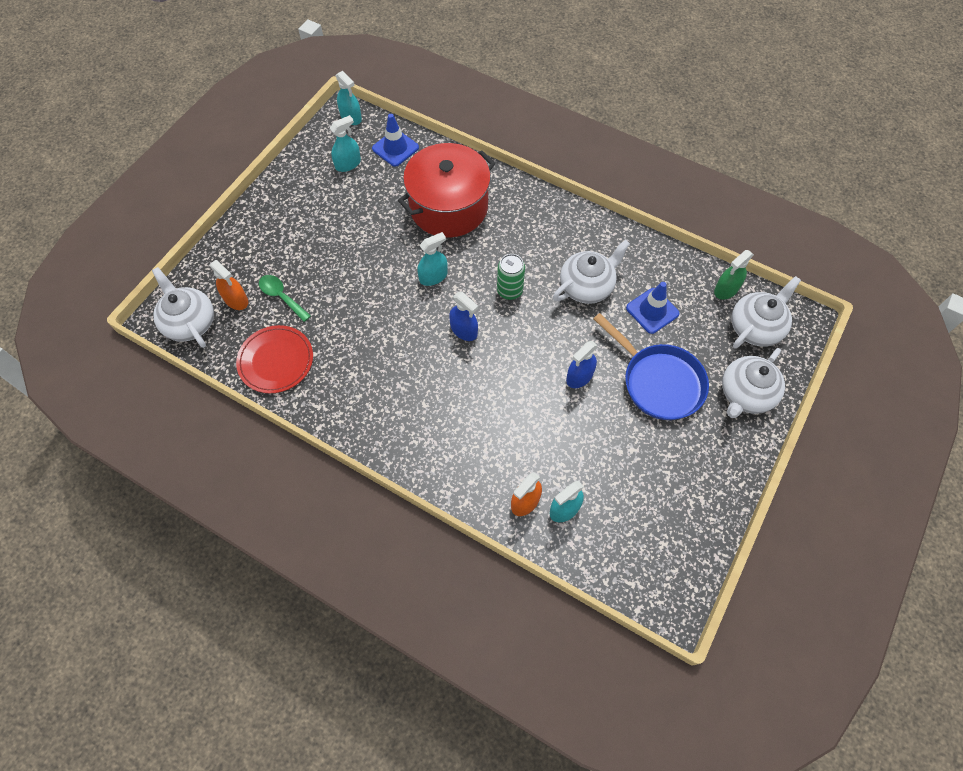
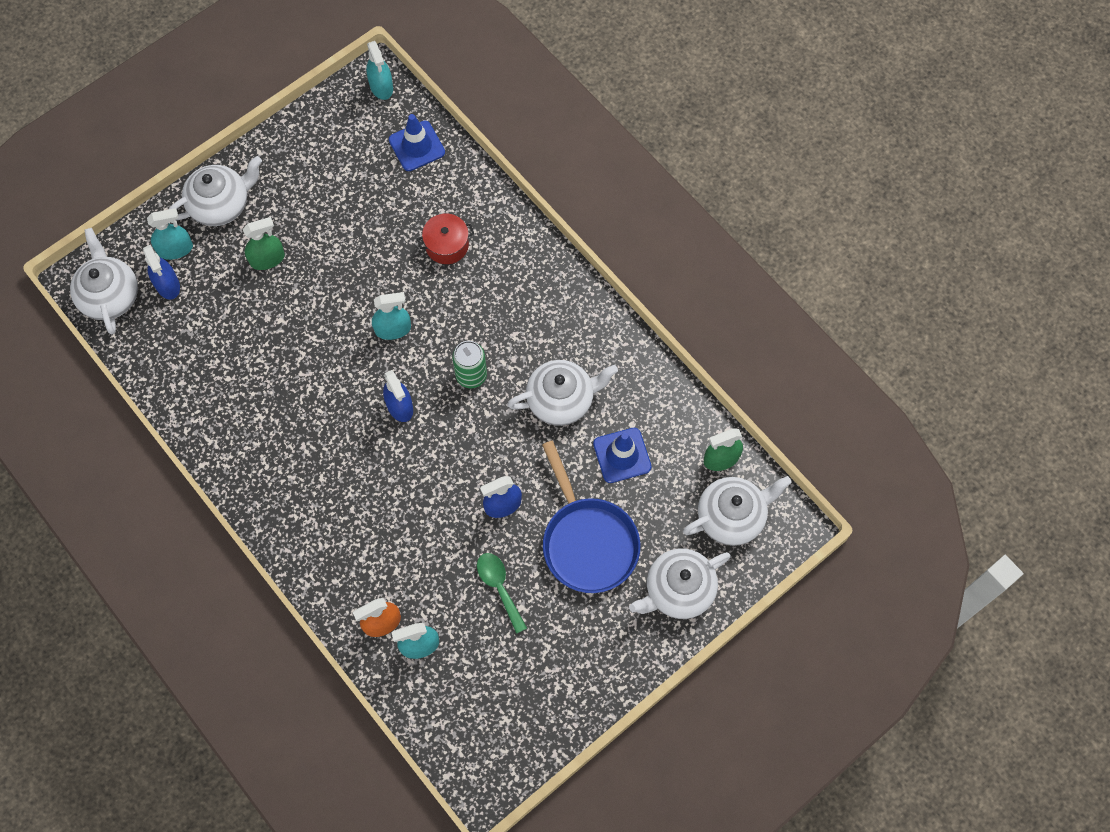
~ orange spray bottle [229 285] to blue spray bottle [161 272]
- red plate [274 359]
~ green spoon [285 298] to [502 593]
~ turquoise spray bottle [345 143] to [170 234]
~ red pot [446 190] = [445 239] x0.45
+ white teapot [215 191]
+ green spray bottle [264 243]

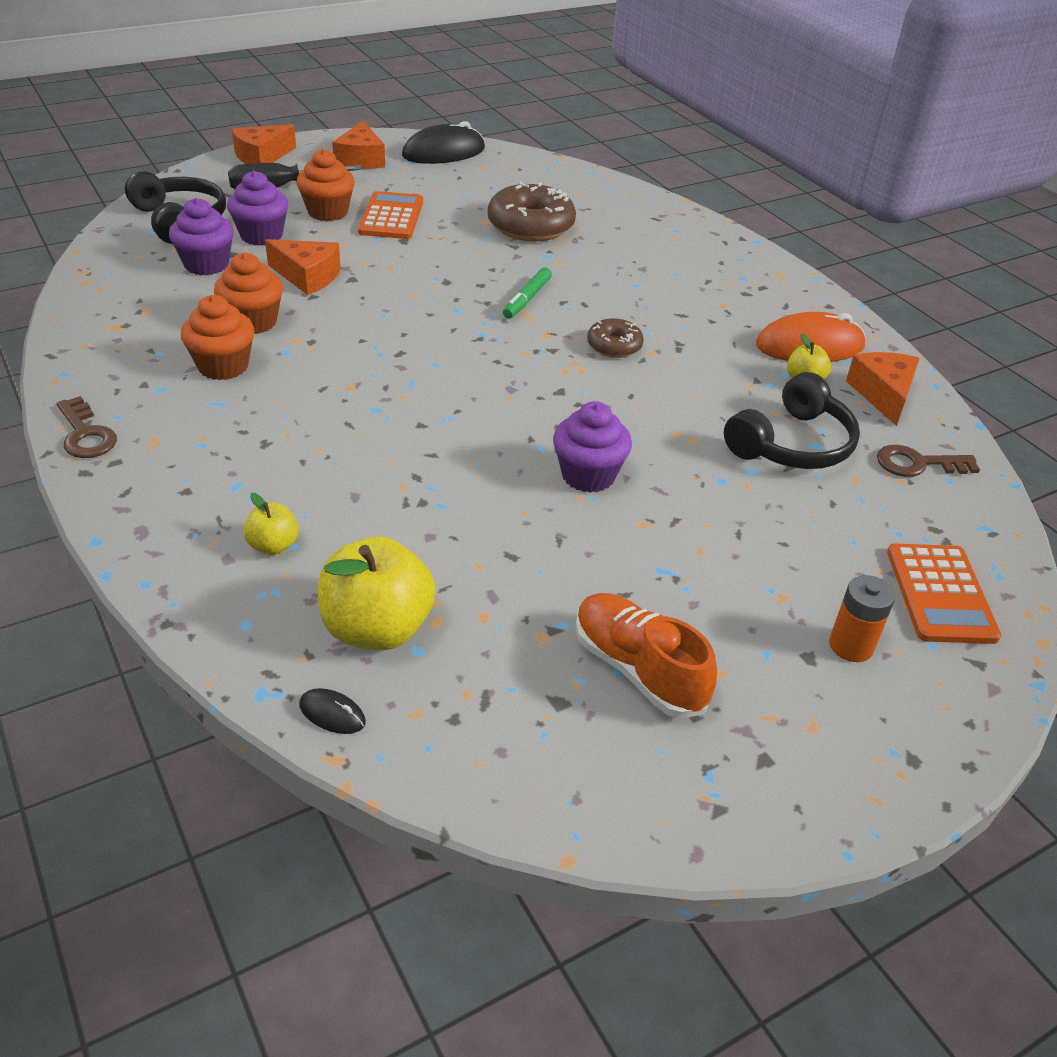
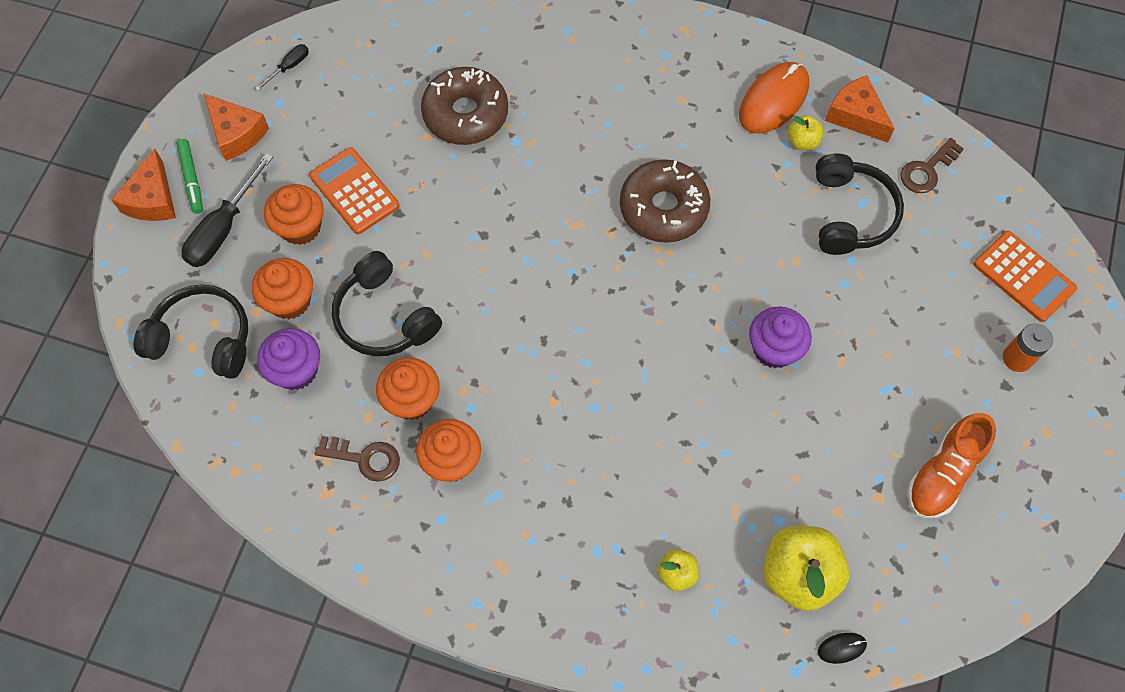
~ brown key [87 427] to [357 459]
~ purple cupcake [257 208] to orange cupcake [282 288]
~ orange cheese [303 267] to black headphones [387 303]
~ black mouse [443 142] to black screwdriver [282 67]
~ green marker [527 293] to [189 176]
~ orange shoe [646 655] = [951 465] 60 degrees counterclockwise
~ brown donut [615 338] = [665 201] x1.83

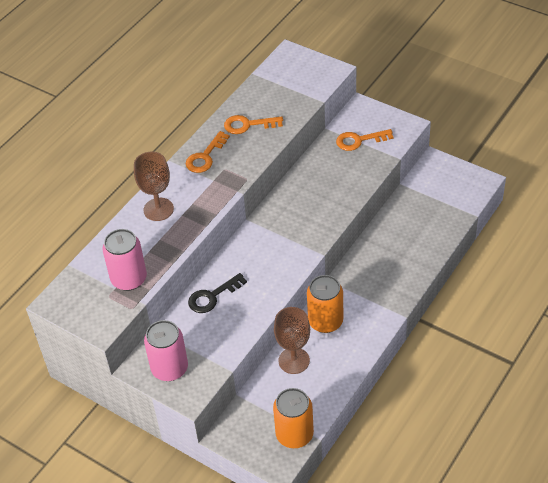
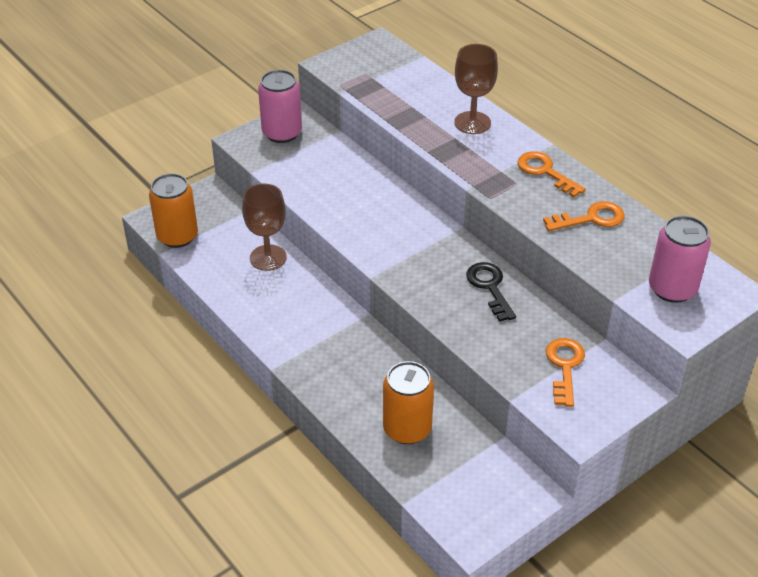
~ pink can [124 260] to [680 259]
~ black key [217 293] to [491 292]
~ orange key [253 124] = [584 216] 60 degrees clockwise
~ orange can [325 304] to [408 402]

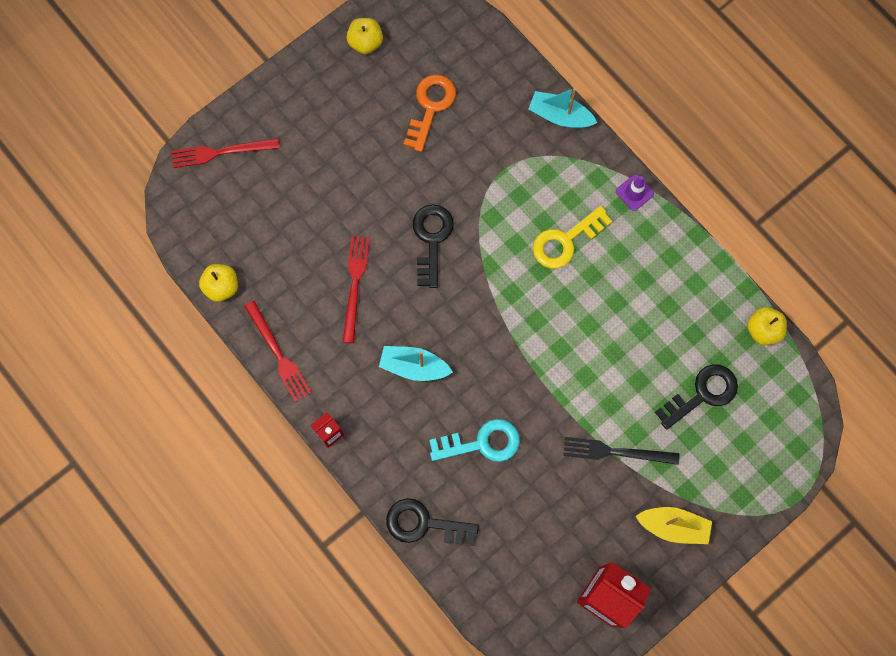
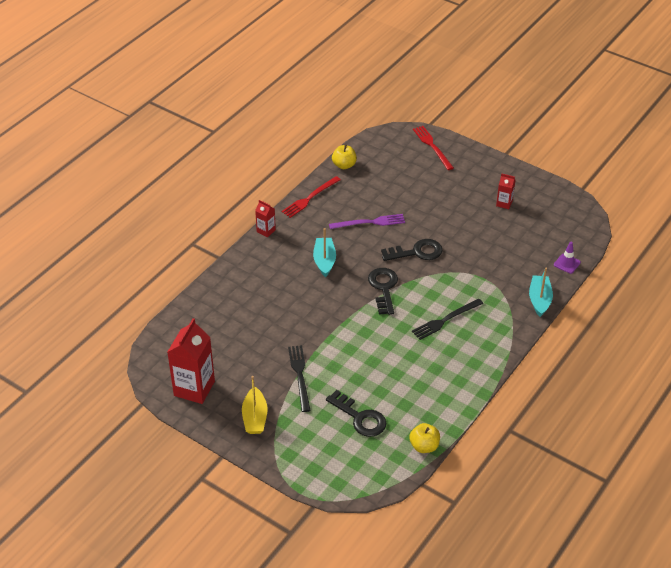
~ red fork [356 289] to purple fork [367 221]
- yellow apple [365 36]
~ black key [432 522] to [383 291]
- orange key [430 113]
- turquoise key [474 440]
~ yellow key [573 237] to black fork [447 319]
~ purple traffic cone [635 192] to [567 258]
+ red carton [505 191]

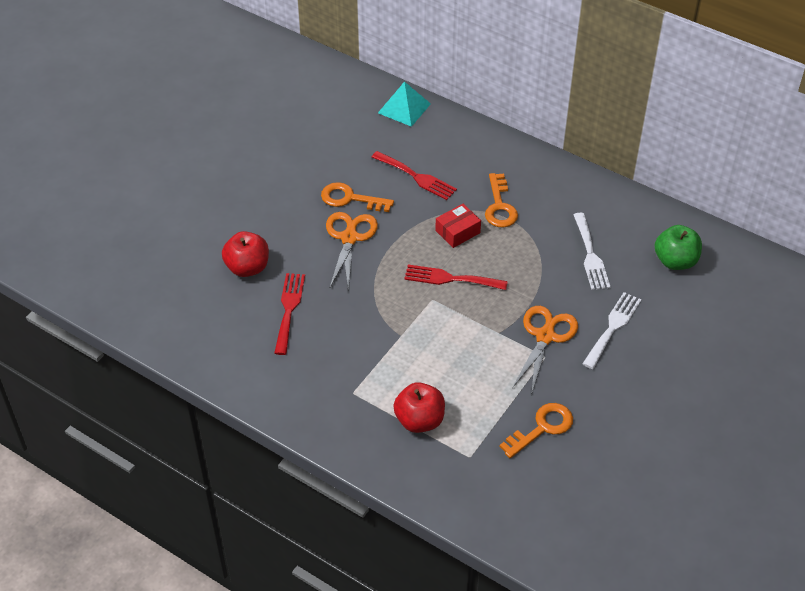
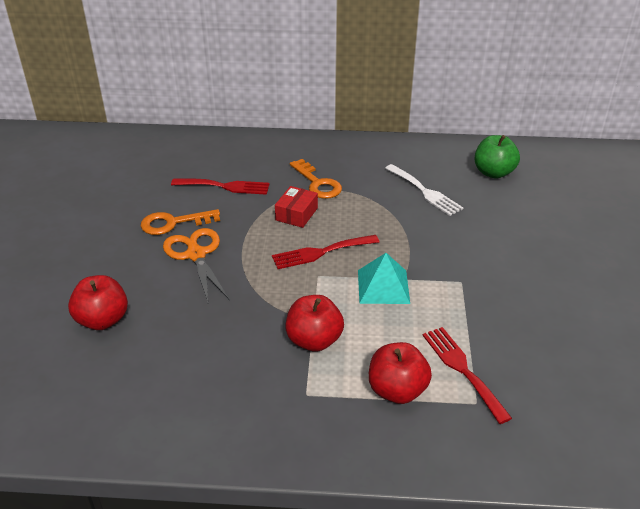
~ red fork [289 314] to [467 375]
~ turquoise pyramid [404 104] to [384 278]
- orange key [536 430]
- orange scissors [545 350]
- white fork [611 330]
+ red apple [314 323]

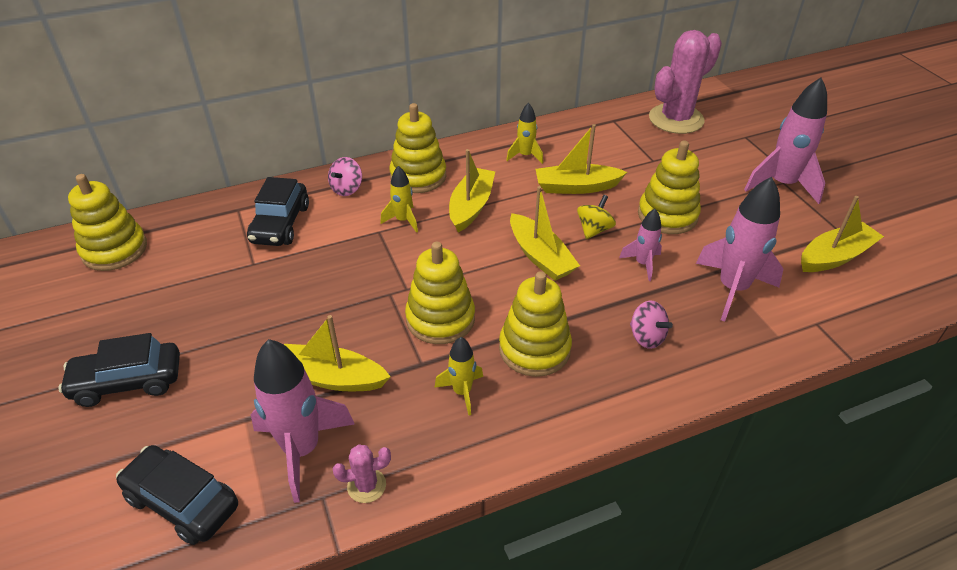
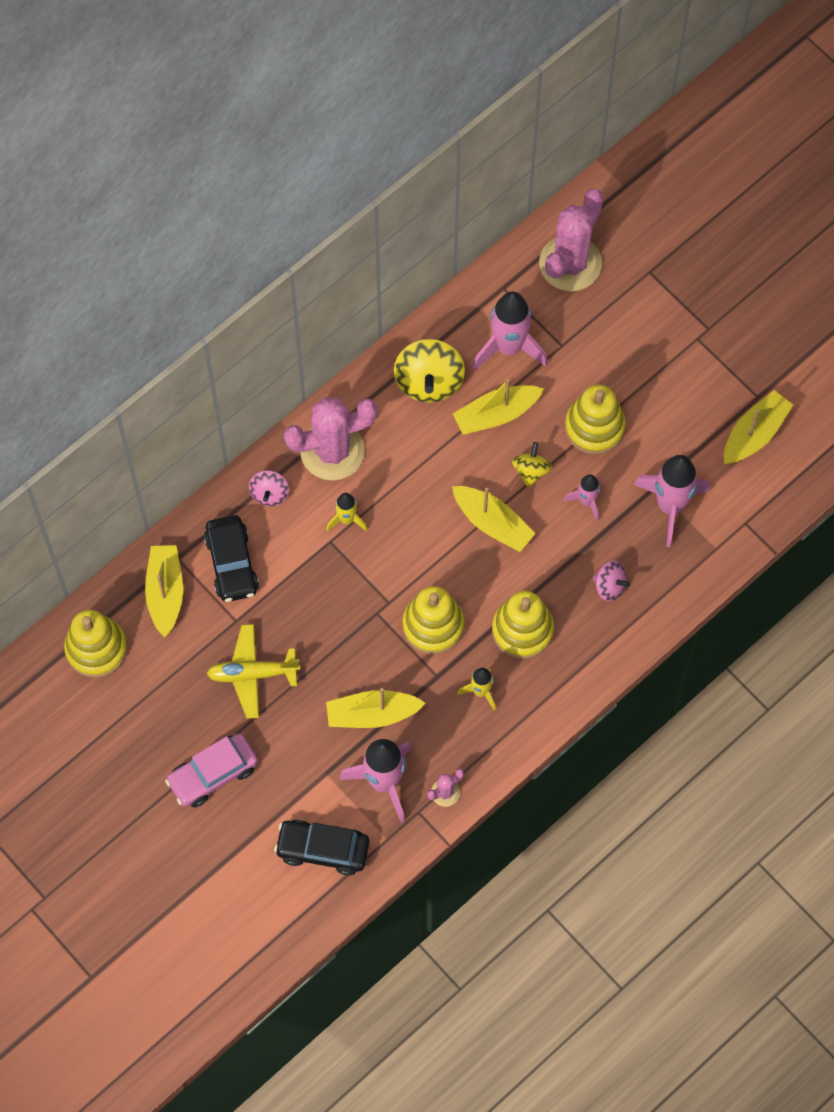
~ black car [119 370] to pink car [211 770]
~ yellow stacking toy [417 148] to pink cactus [330 438]
~ yellow boat [472 191] to [164 591]
~ yellow rocket [524 133] to yellow spinning top [429 371]
~ pink rocket [785 141] to [510 331]
+ yellow plane [253 671]

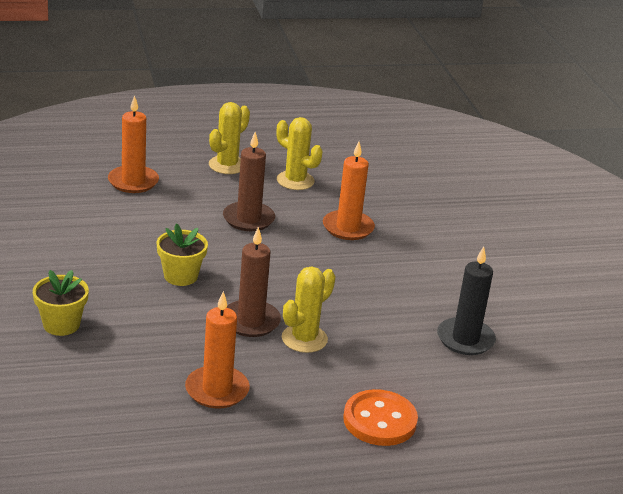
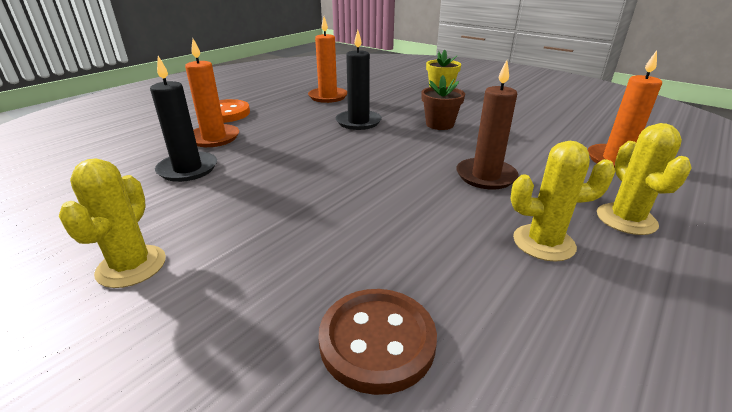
~ yellow flower pot [182 254] to brown flower pot [443 102]
~ brown candle [254 282] to black candle [359 80]
~ yellow cactus [308 309] to [112 223]
~ orange candle [349 191] to [212 93]
+ brown button [377 342]

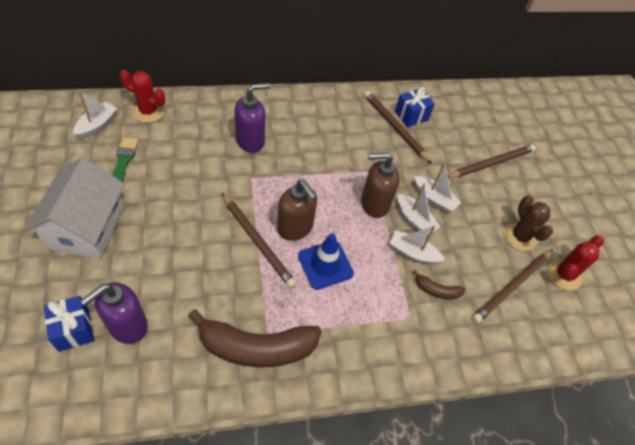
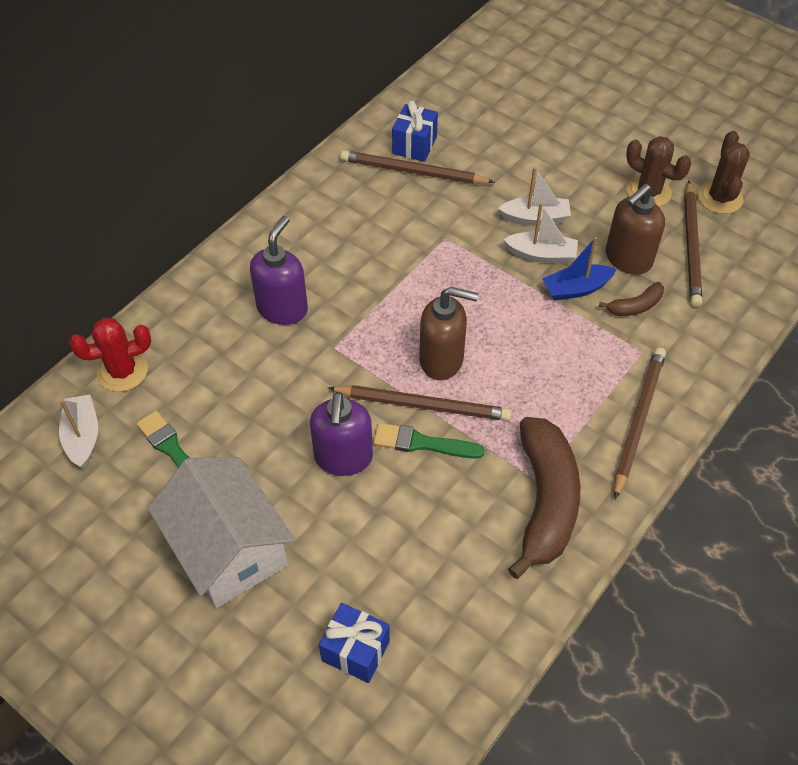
~ purple soap dispenser [114 313] to [341 434]
~ brown banana [255 338] = [544 498] 45 degrees counterclockwise
- blue traffic cone [326 261]
~ brown soap dispenser [380 185] to [635 229]
~ white boat [417 244] to blue boat [579 269]
~ brown pencil [492 161] to [640 423]
~ red cactus [575 263] to brown cactus [724 172]
+ green brush [429 441]

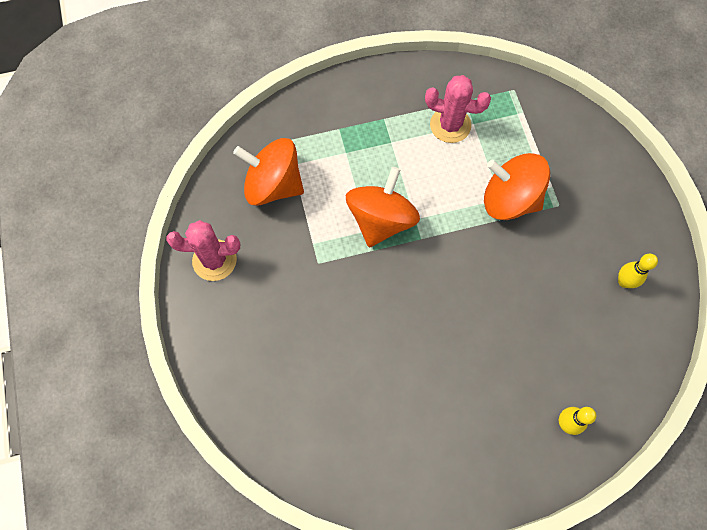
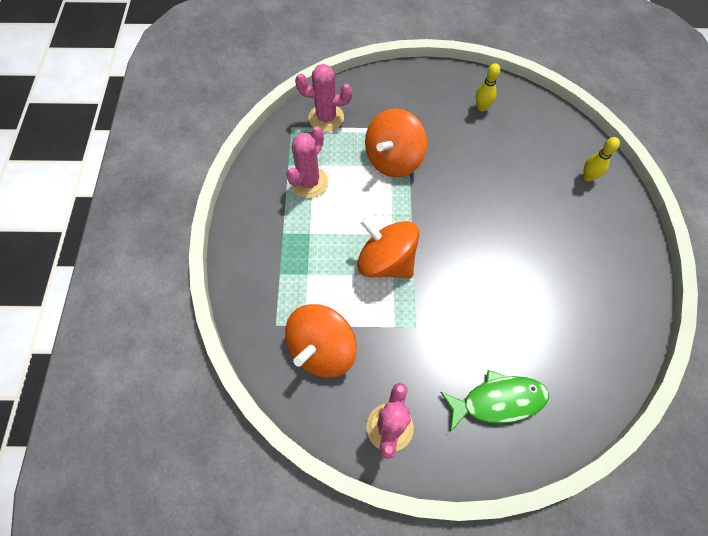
+ pink cactus [323 98]
+ green fish [494 401]

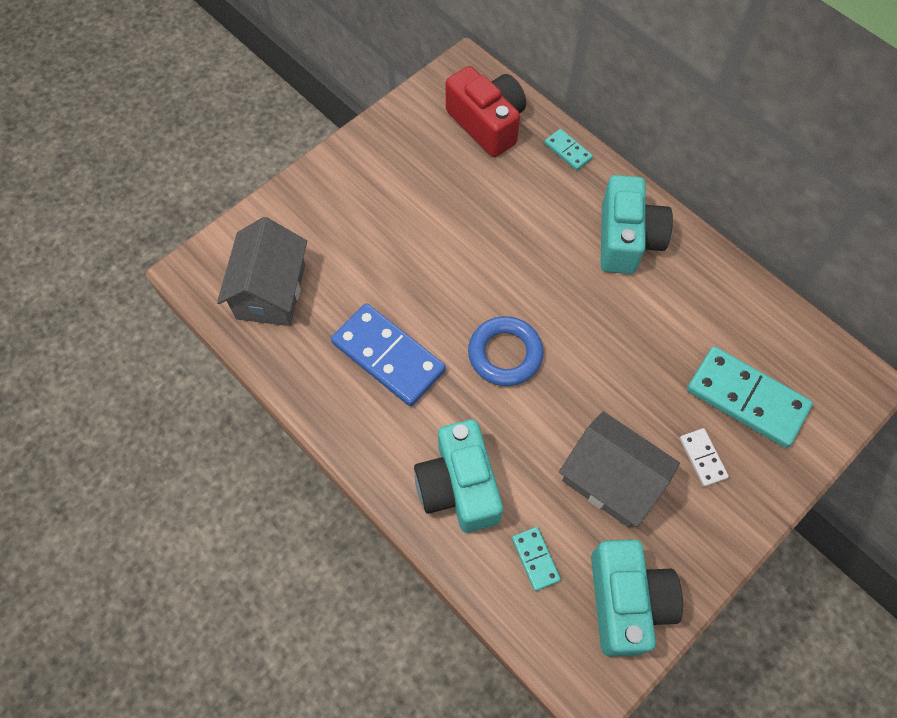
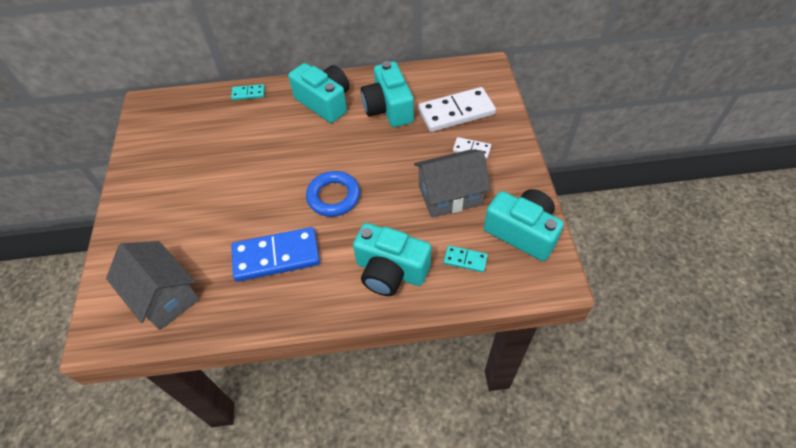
- red camera [486 111]
~ turquoise domino [750 397] to white domino [457 109]
+ turquoise camera [387 94]

